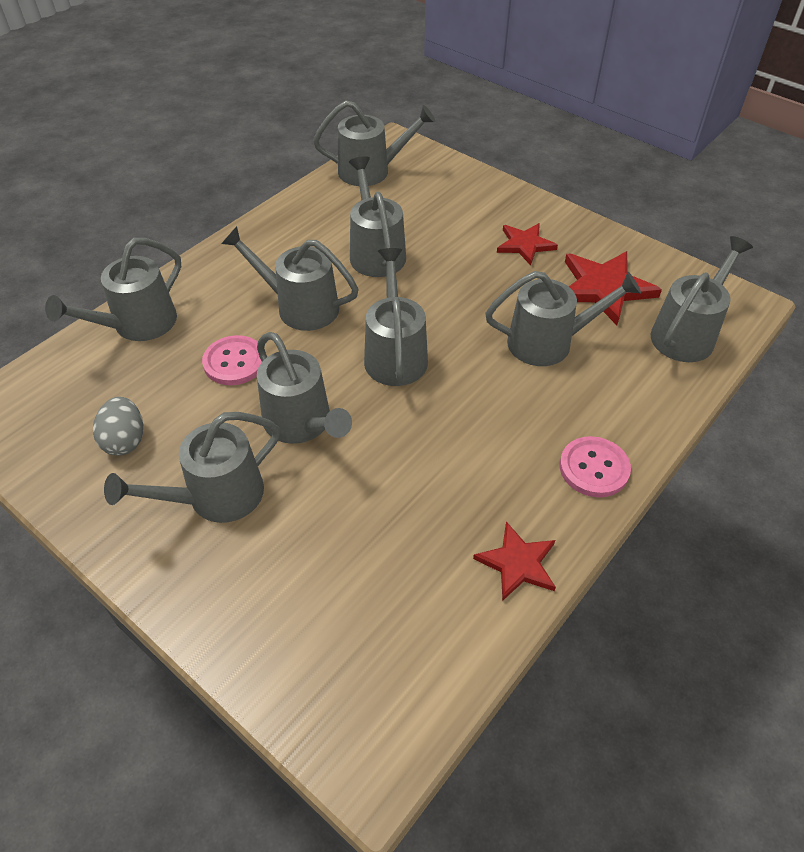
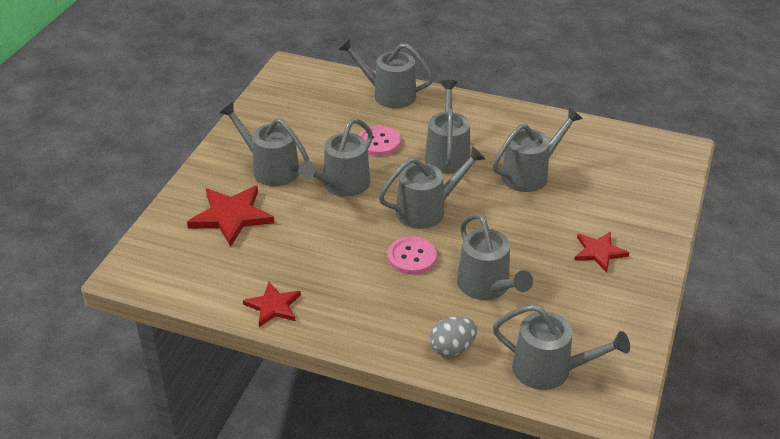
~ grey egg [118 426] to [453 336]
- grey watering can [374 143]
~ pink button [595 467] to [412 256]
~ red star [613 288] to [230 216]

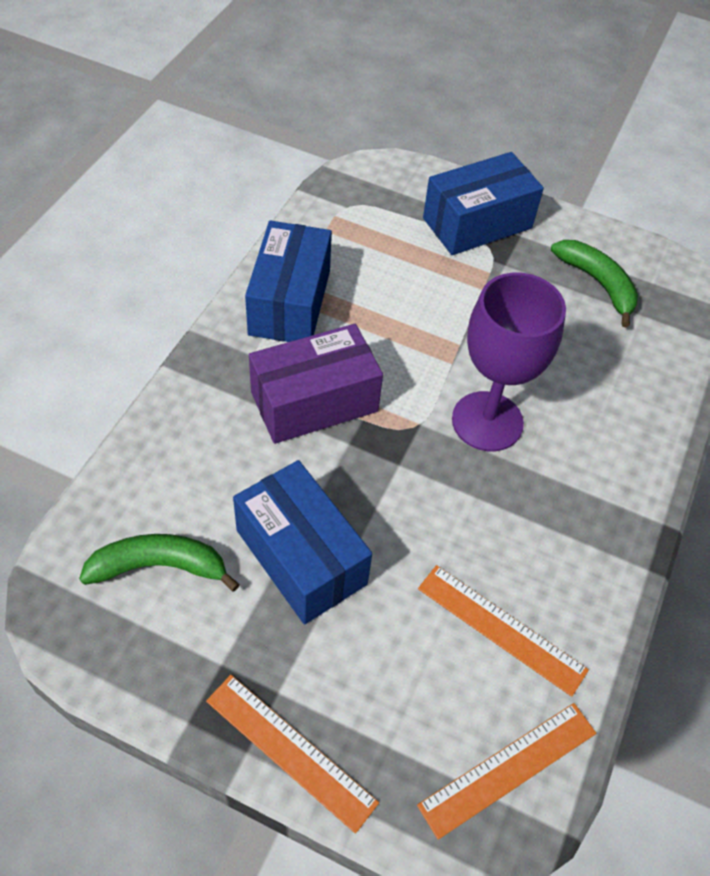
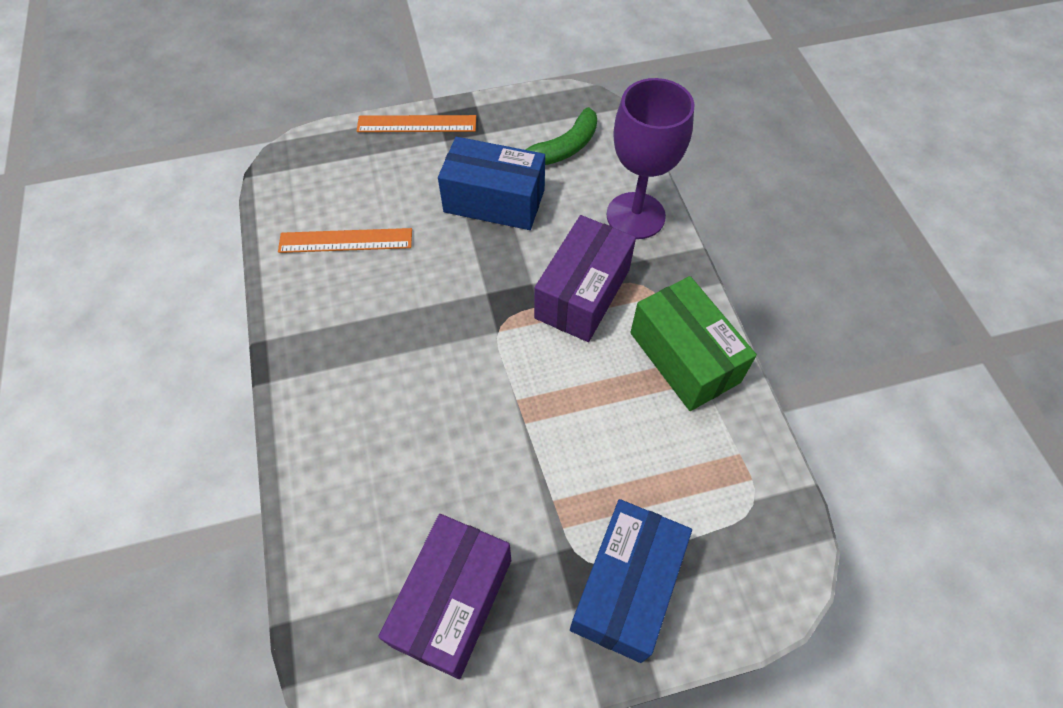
~ blue box [288 281] to green box [693 343]
- orange ruler [506 771]
~ purple goblet [509 361] to [651 158]
~ green banana [594 284] to purple box [444 596]

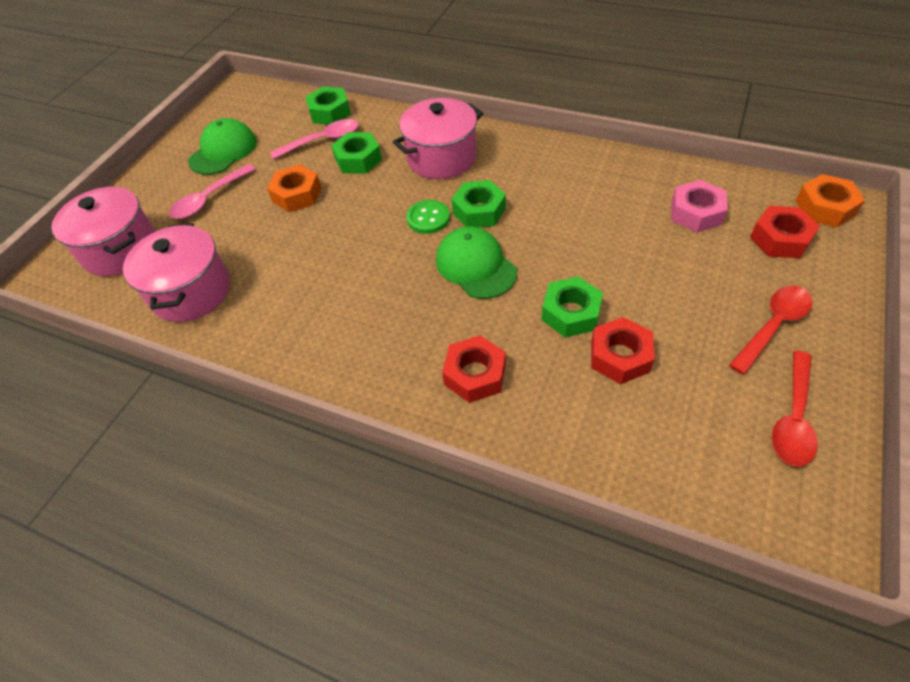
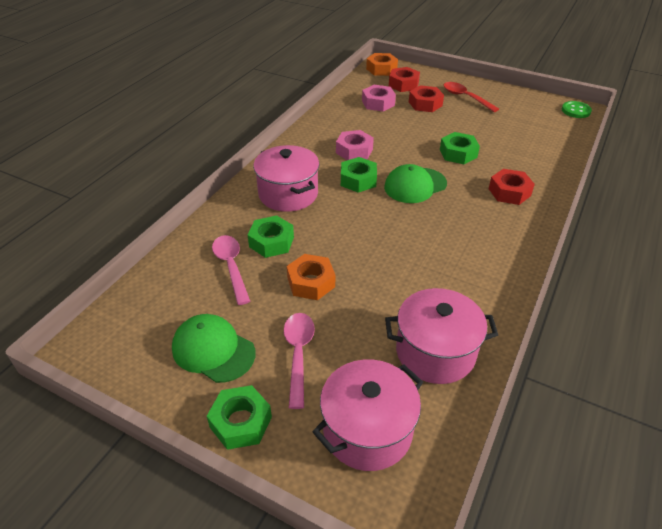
~ pink spoon [212 191] = [299 361] 135 degrees counterclockwise
~ green nut [328 106] to [239 417]
~ green button [428 217] to [577 109]
~ red nut [623 350] to [426 98]
- red spoon [795 409]
+ pink nut [355 145]

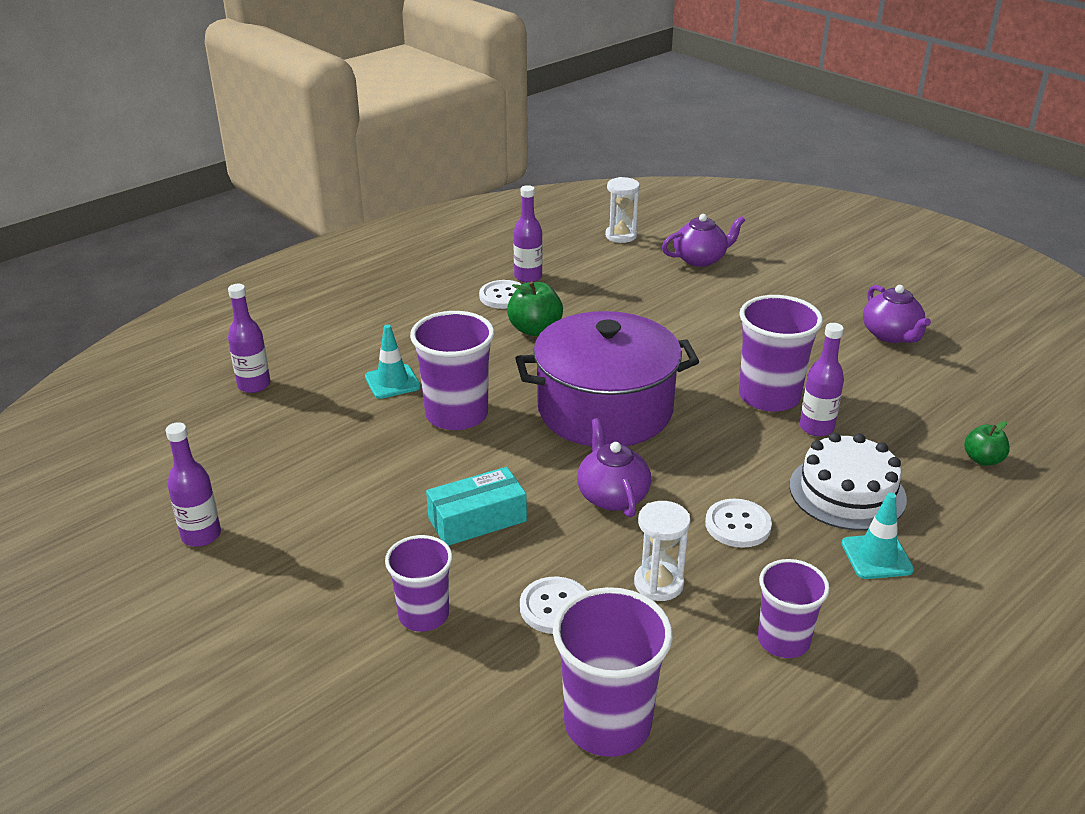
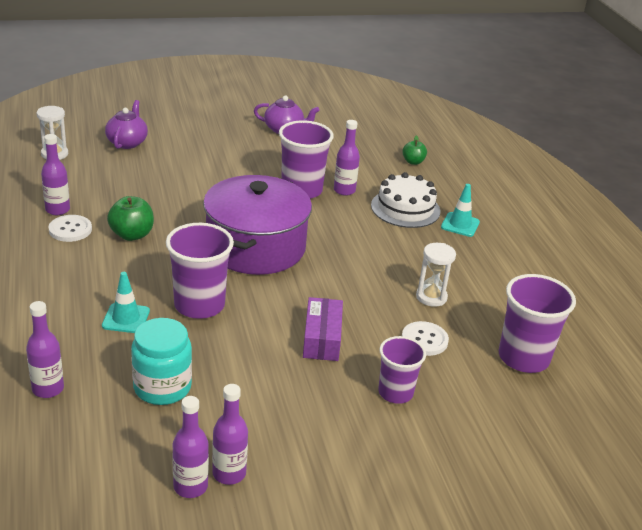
~ turquoise box [476 506] to purple box [323 329]
- purple teapot [614 467]
- white button [738 523]
- purple cup [794 608]
+ turquoise jar [161 361]
+ purple bottle [190 447]

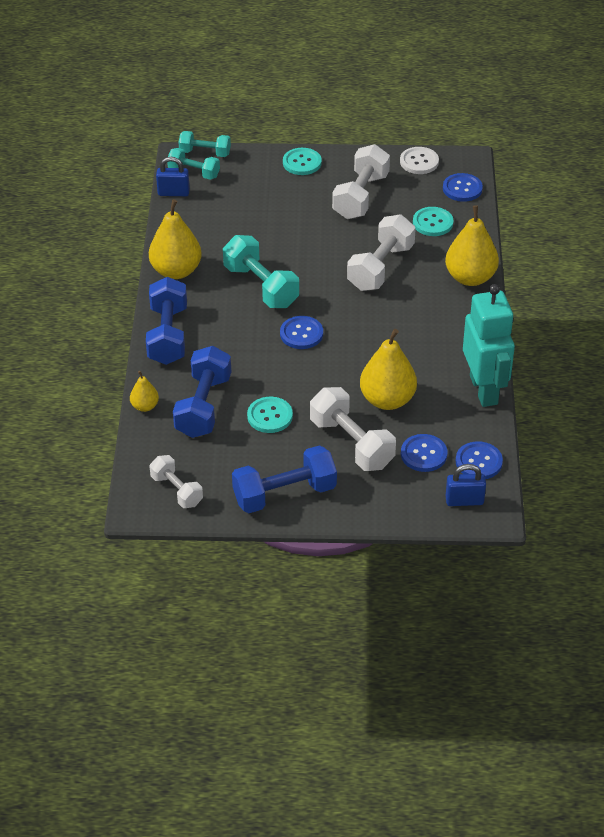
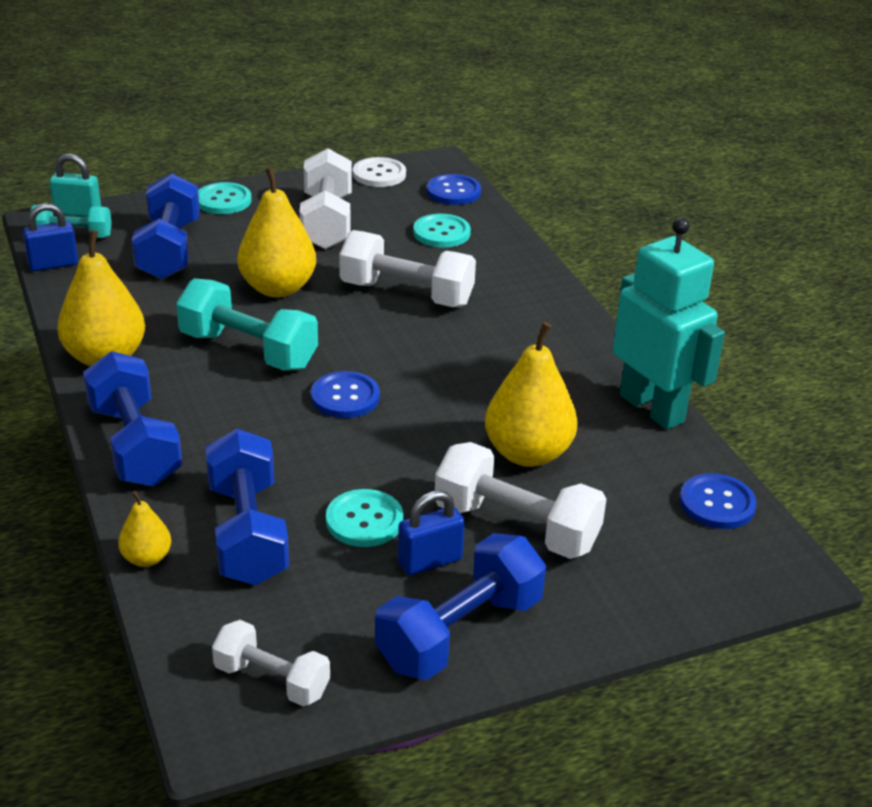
~ turquoise dumbbell [204 144] to turquoise padlock [75 185]
~ white dumbbell [381 252] = [407 268] 75 degrees counterclockwise
- blue button [424 453]
~ yellow pear [472 245] to [276 232]
~ blue padlock [466 485] to [431 532]
+ blue dumbbell [166 226]

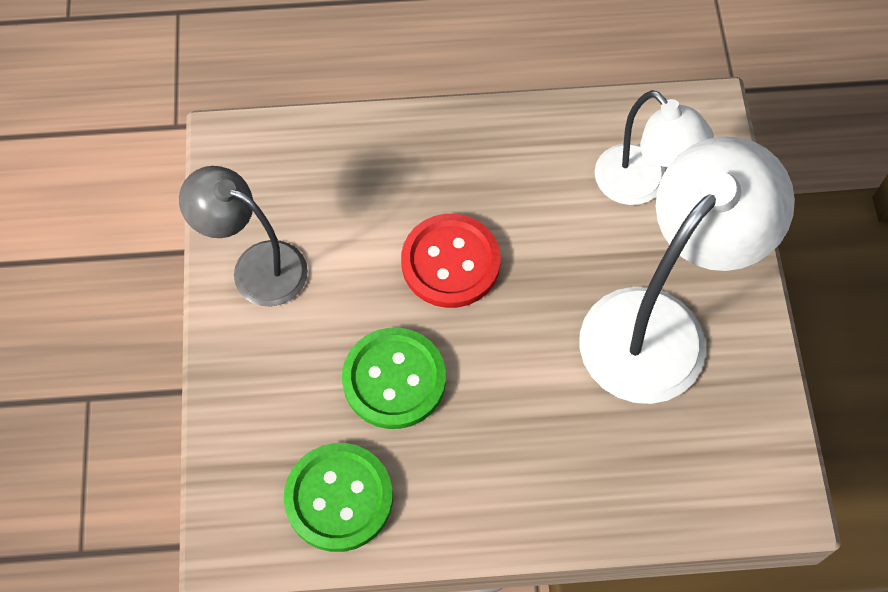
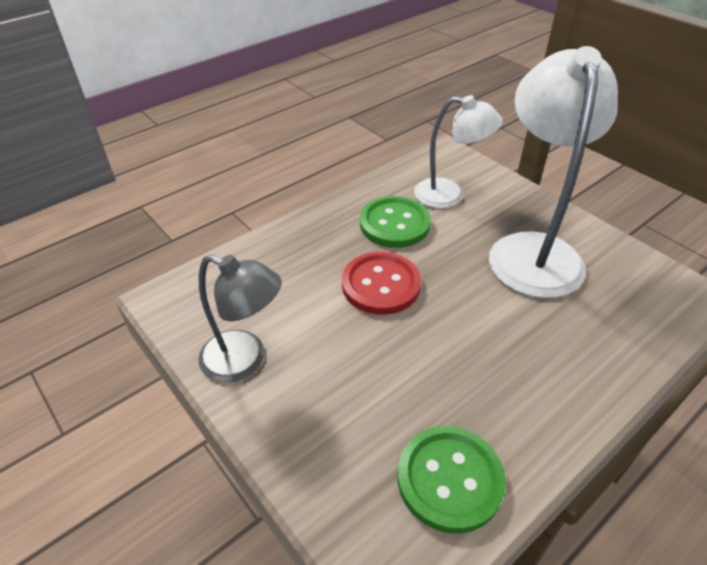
~ grey lamp [243 236] = [240 319] 150 degrees counterclockwise
~ green button [394 378] to [395 222]

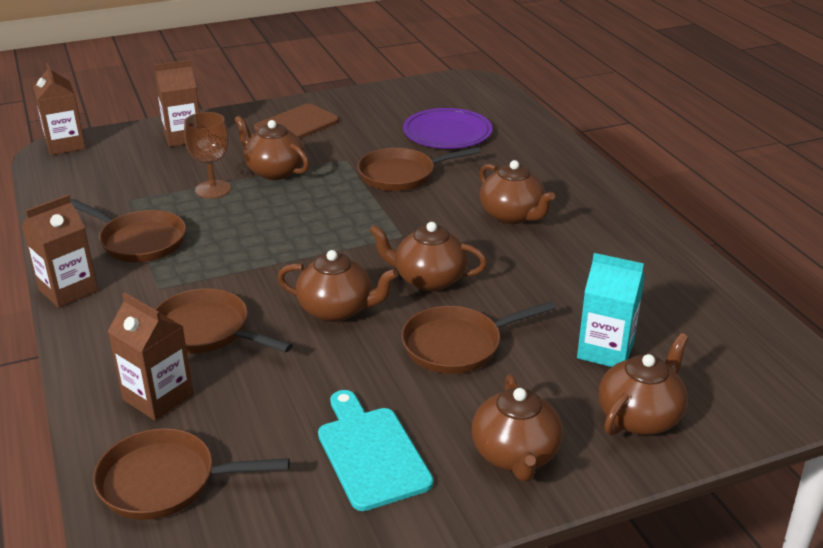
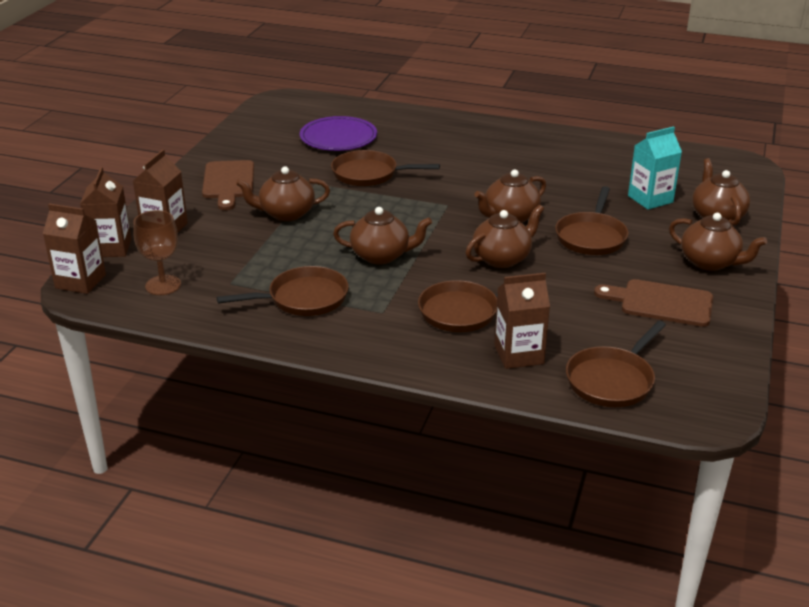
~ brown carton [60 251] to [106 212]
~ brown goblet [207 155] to [157 252]
~ turquoise cutting board [375 450] to brown cutting board [653 303]
~ brown pan [419 169] = [385 168] 75 degrees clockwise
~ brown teapot [517 192] to [382 236]

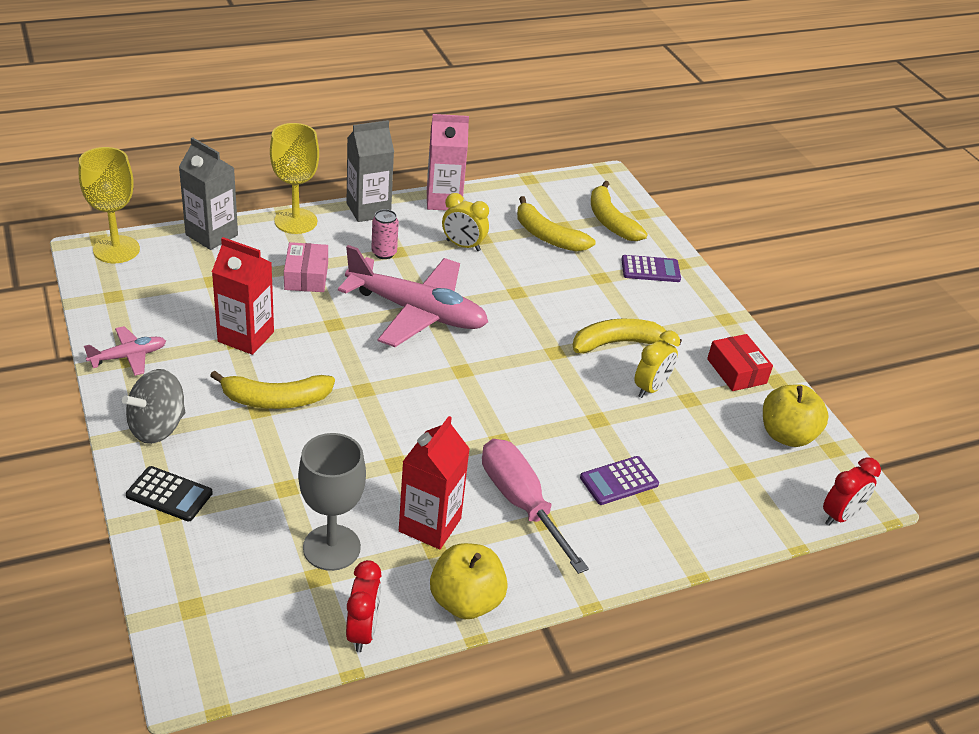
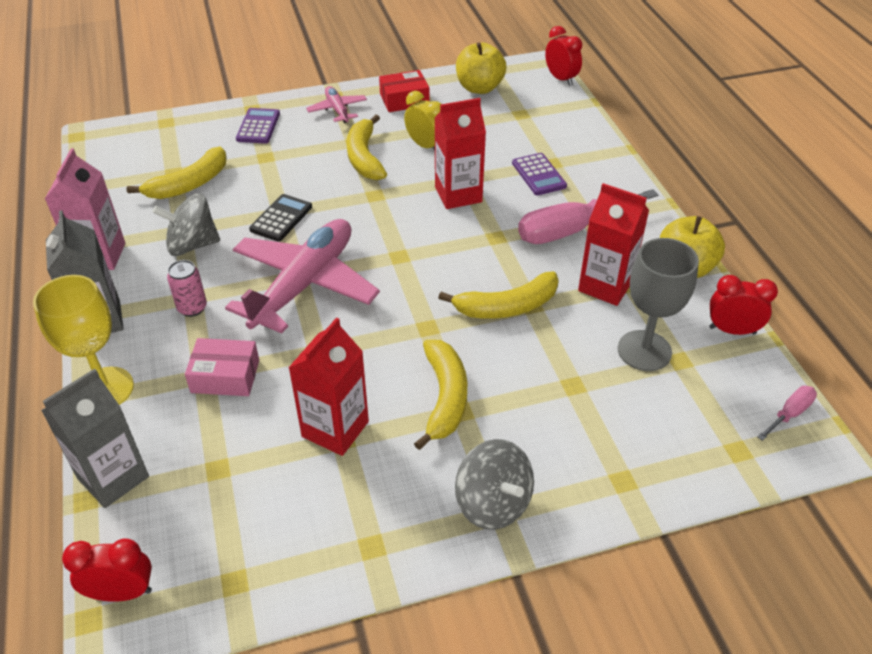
~ yellow goblet [109 205] to red clock [107 570]
~ pink plane [125 351] to [336 104]
~ black calculator [169 494] to [280 218]
~ yellow clock [465 222] to grey spinning top [186 225]
~ yellow banana [619 211] to [498 295]
+ red carton [460 153]
+ pink screwdriver [787 413]

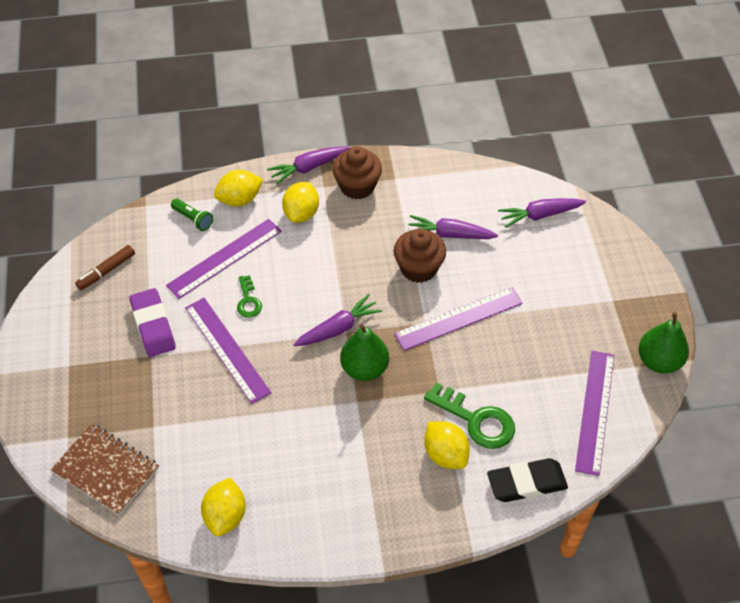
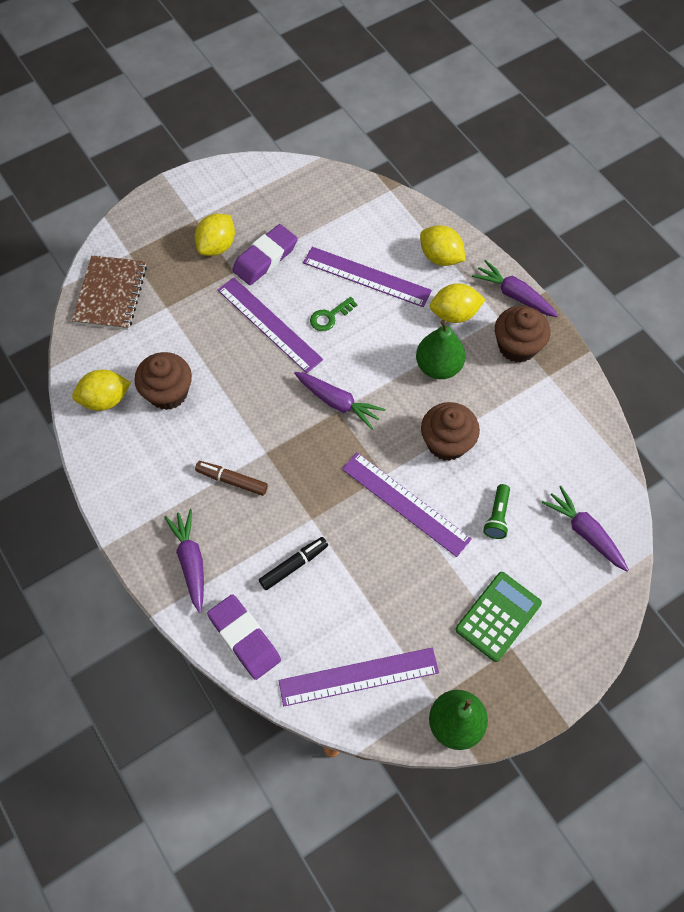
~ brown marker [105 267] to [231 478]
~ green flashlight [192 215] to [496 511]
~ purple ruler [228 351] = [270 325] 75 degrees counterclockwise
~ green pear [364 352] to [440 349]
~ purple carrot [453 227] to [184 561]
~ green key [469 415] to black marker [293 563]
~ yellow lemon [447 445] to [215 235]
~ black eraser [527 480] to purple eraser [244 637]
+ brown cupcake [163 381]
+ green calculator [498 617]

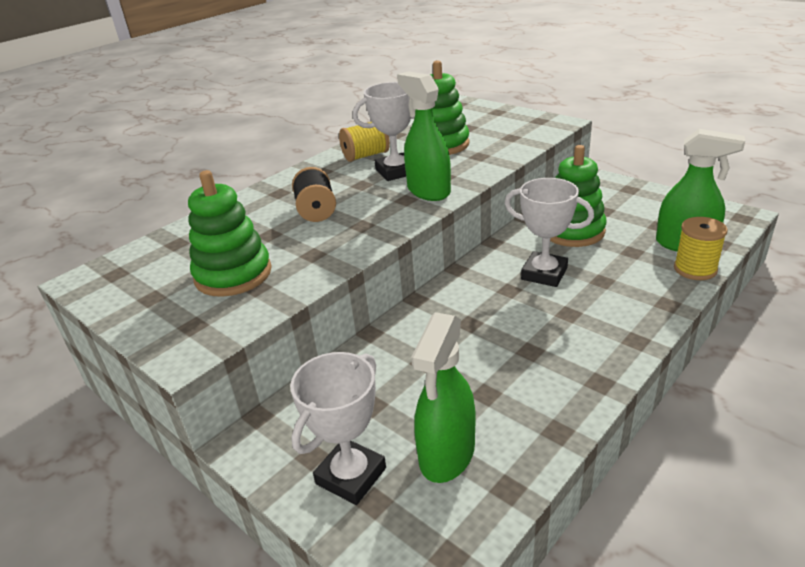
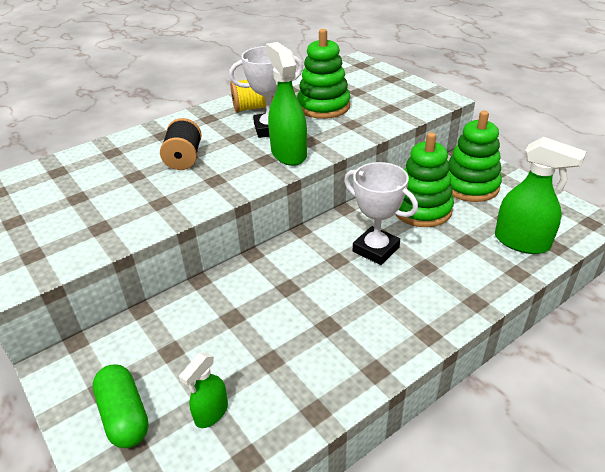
~ green stacking toy [230 233] to [475 156]
~ white trophy [338 428] to green capsule [120 406]
~ green spray bottle [443 397] = [203 390] x0.57
- yellow spool [701 248]

